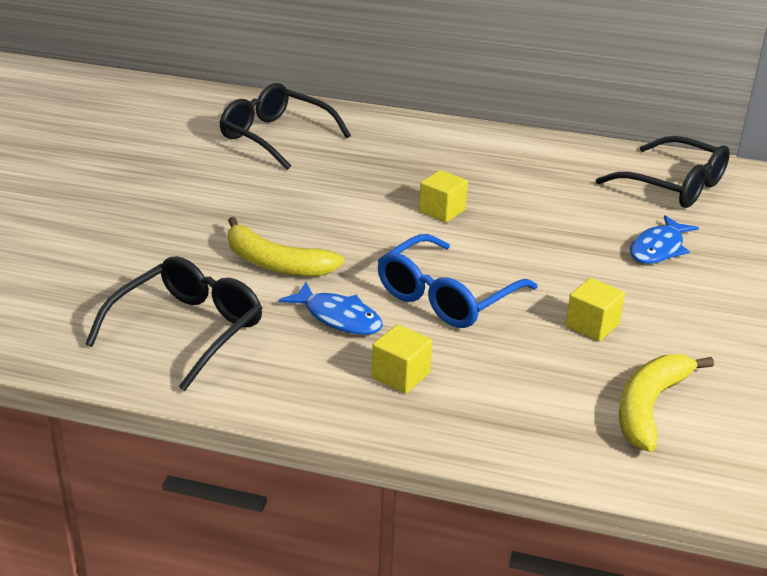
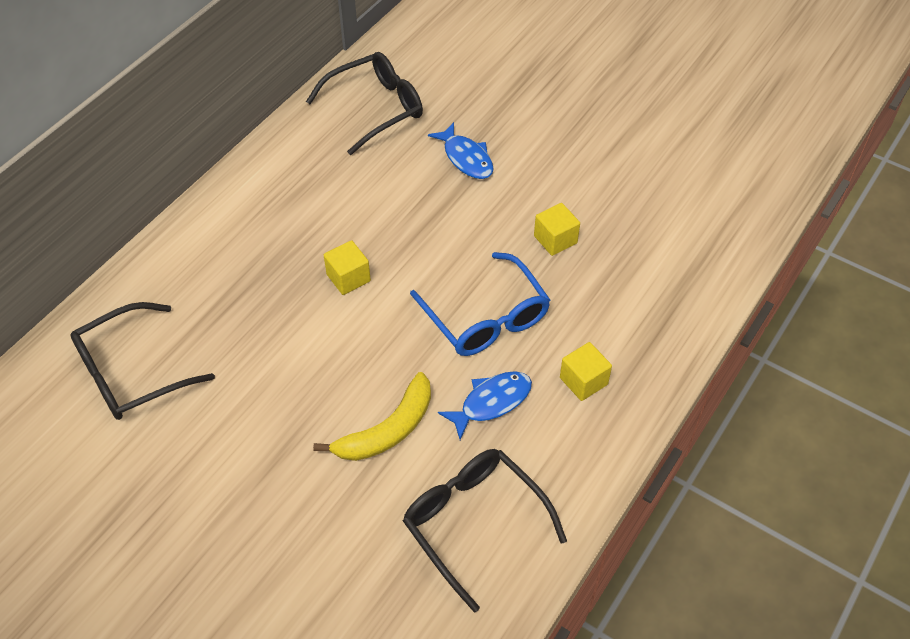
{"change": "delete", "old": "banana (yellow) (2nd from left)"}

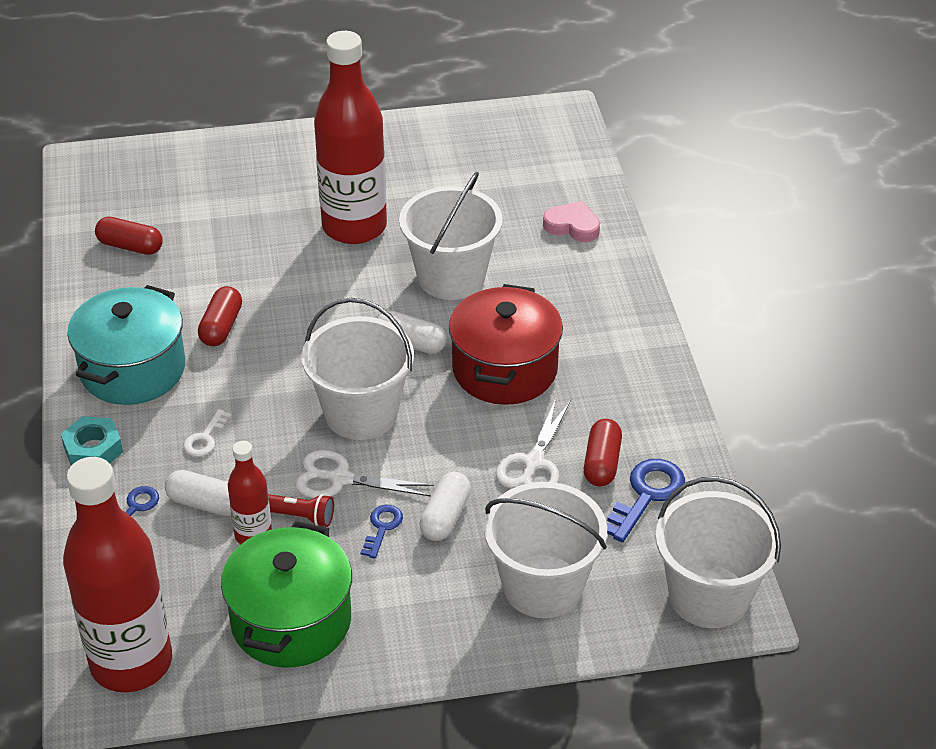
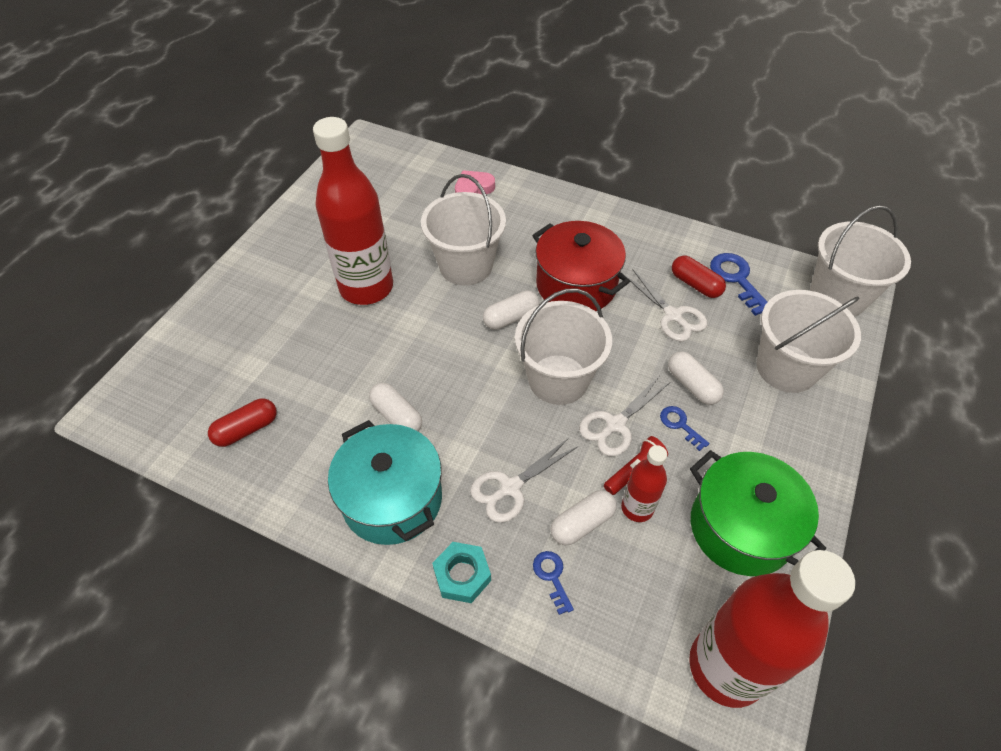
{"change": "recolor", "old": "capsule (red) (2nd from left)", "new": "capsule (white) (1st from left)"}
{"change": "replace", "old": "key (white)", "new": "scissors (white) (1st from left)"}

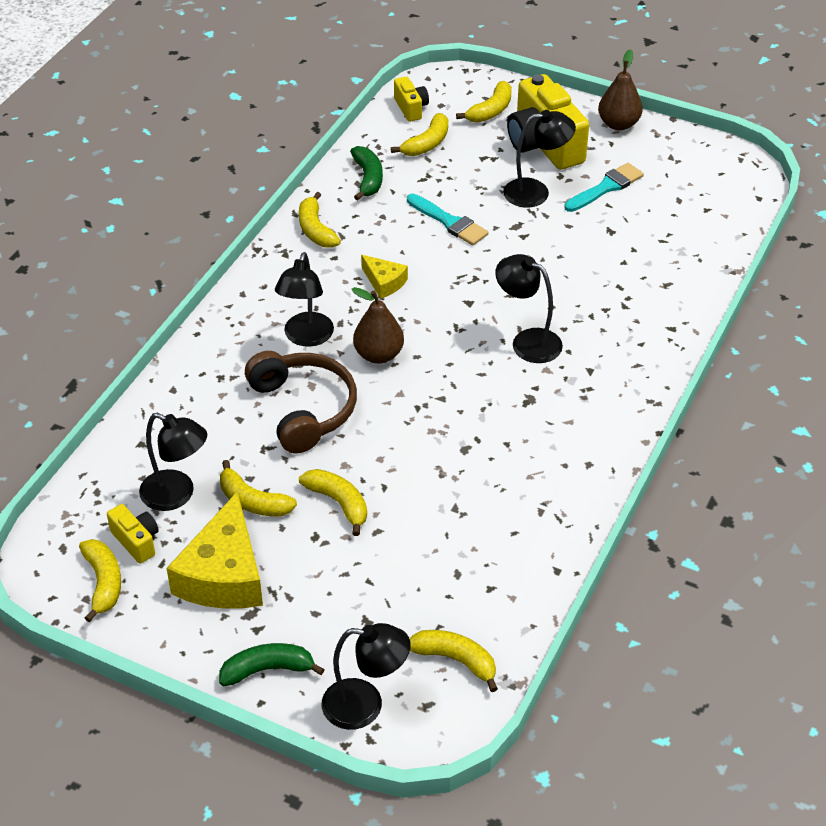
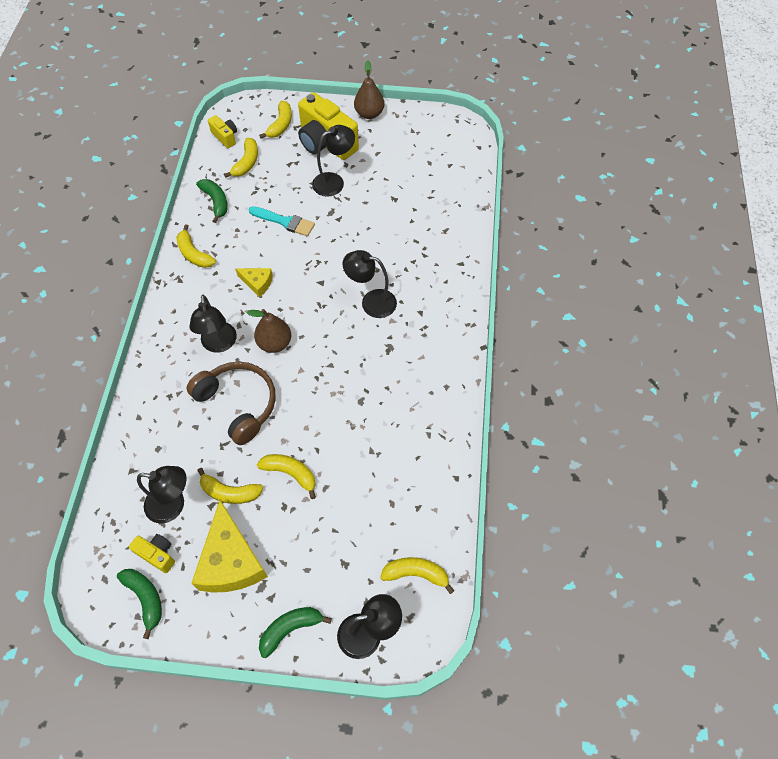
{"change": "delete", "old": "brush (turquoise) (2nd from left)"}
{"change": "recolor", "old": "banana (yellow) (1st from left)", "new": "banana (green) (1st from left)"}

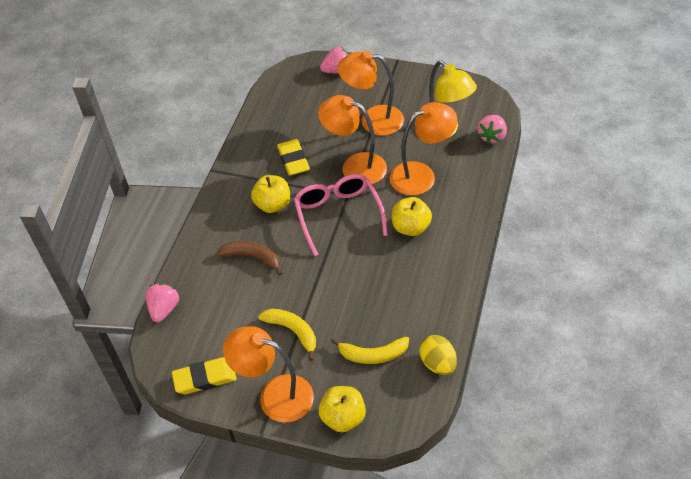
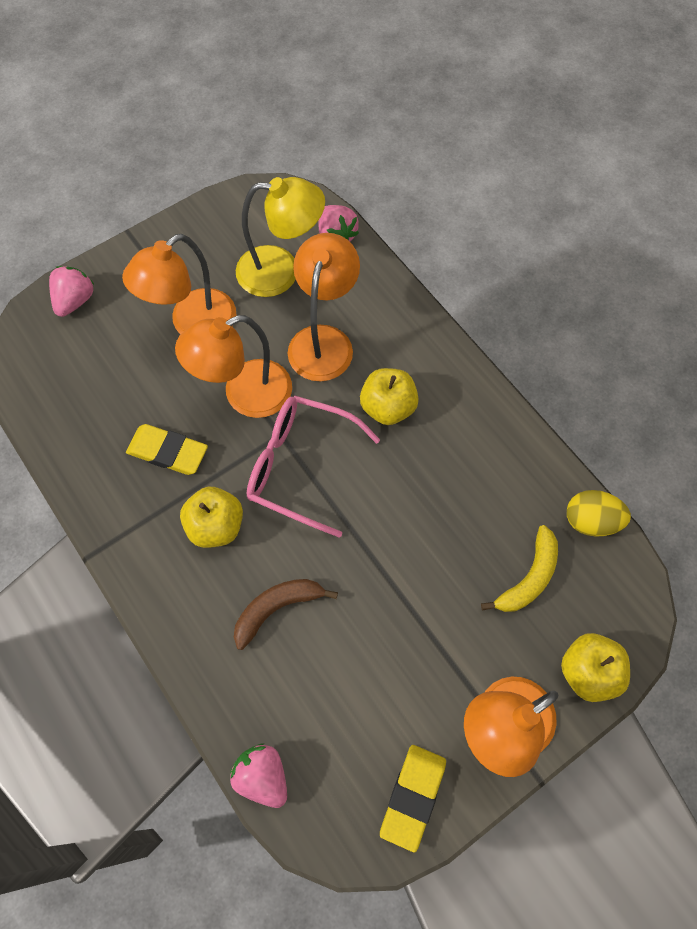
{"change": "delete", "old": "banana (yellow) (1st from left)"}

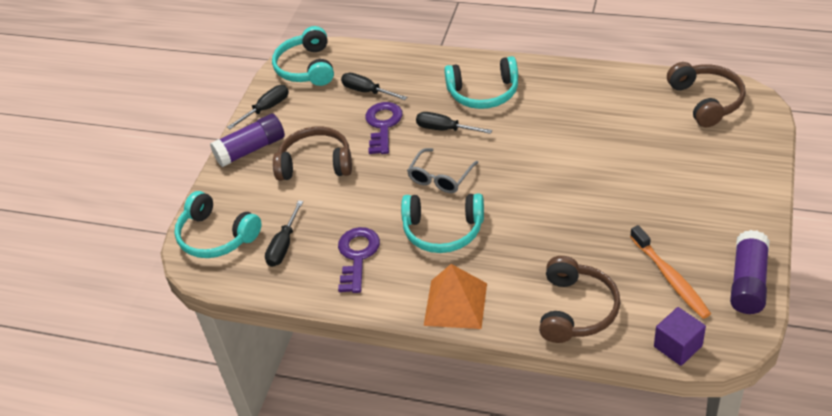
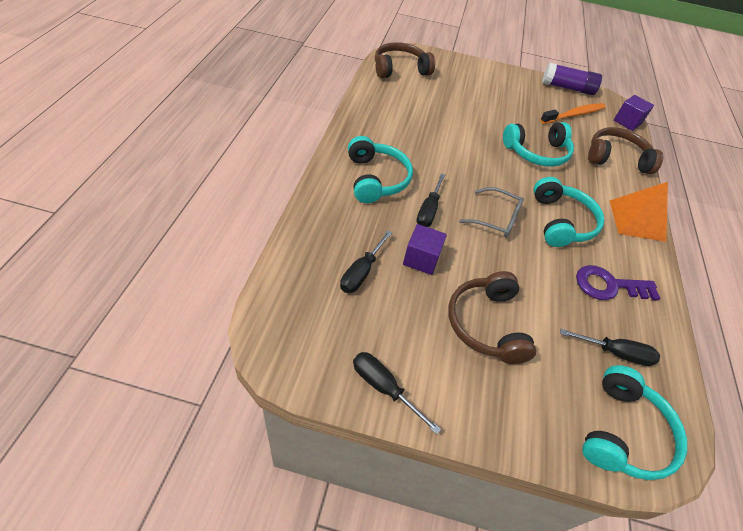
{"change": "move", "old": "headphones (turquoise) (2nd from left)"}
{"change": "replace", "old": "key (purple) (2nd from left)", "new": "cube (purple) (1st from left)"}
{"change": "delete", "old": "glue stick (purple) (1st from left)"}

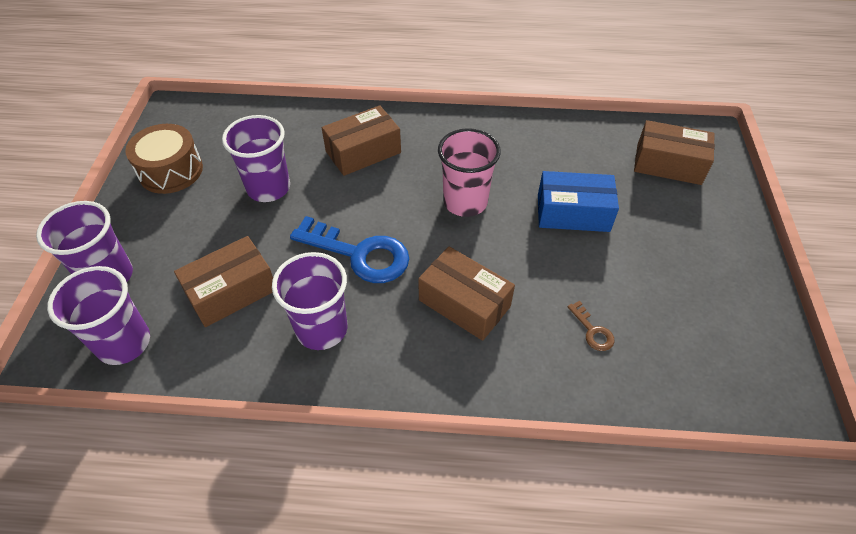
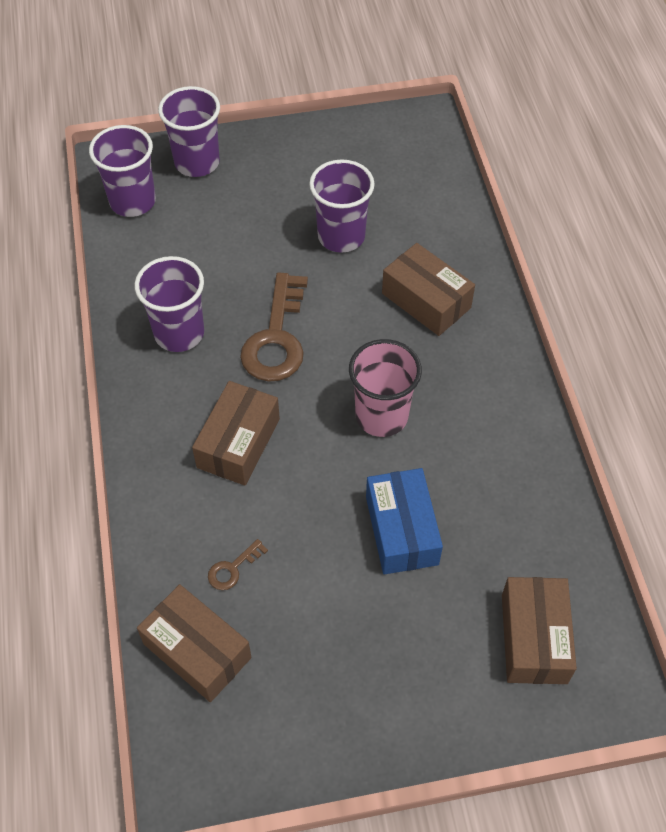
{"change": "delete", "old": "drum (brown)"}
{"change": "recolor", "old": "key (blue)", "new": "key (brown) (2nd from left)"}
{"change": "move", "old": "box (brown) (1st from left)"}

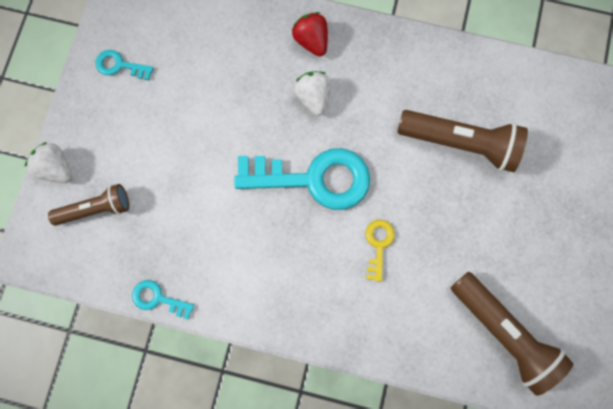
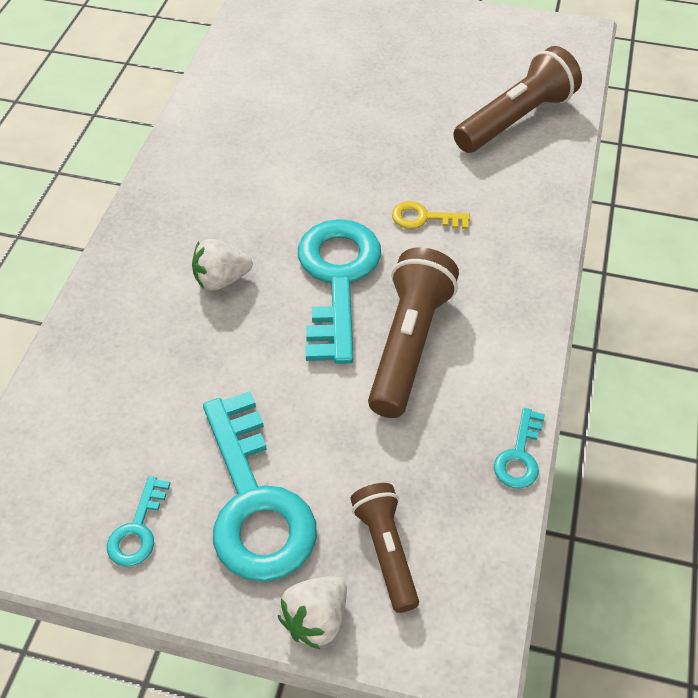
{"change": "delete", "old": "strawberry (red)"}
{"change": "move", "old": "flashlight (brown) (2nd from left)"}
{"change": "insert", "new": "key (turquoise) (2nd from left)"}

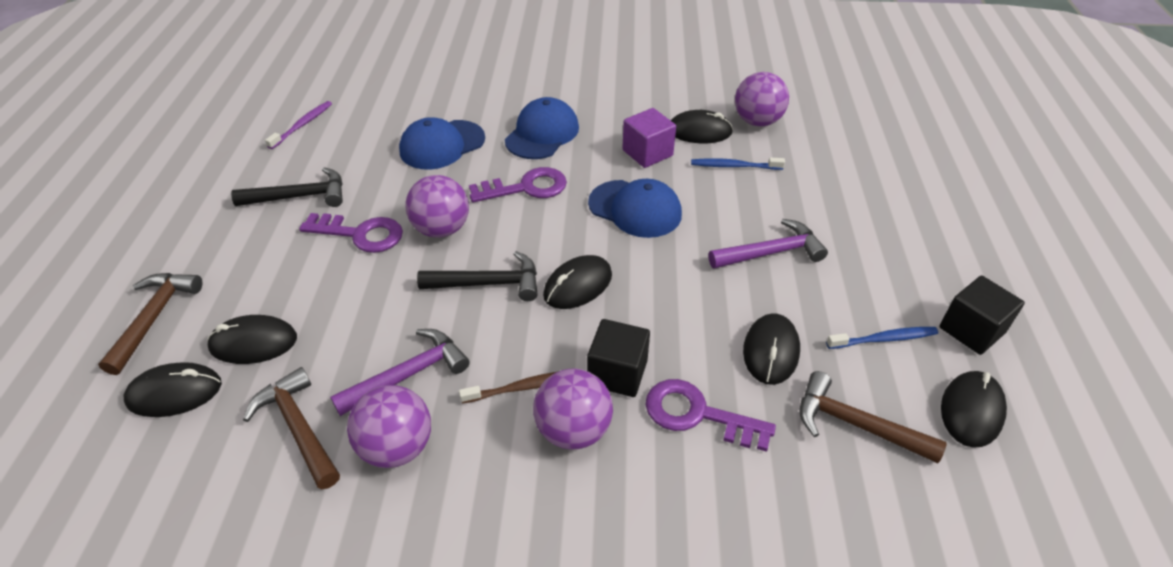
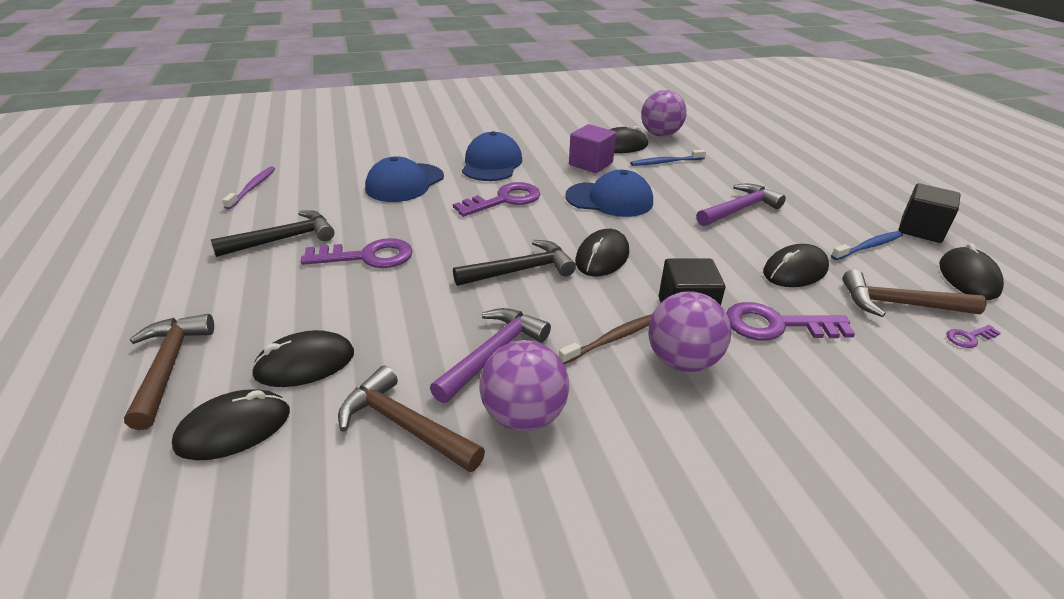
{"change": "delete", "old": "ball (purple) (2nd from left)"}
{"change": "rotate", "old": "mouse (black) (5th from left)", "degrees": 60}
{"change": "insert", "new": "key (purple) (4th from left)"}

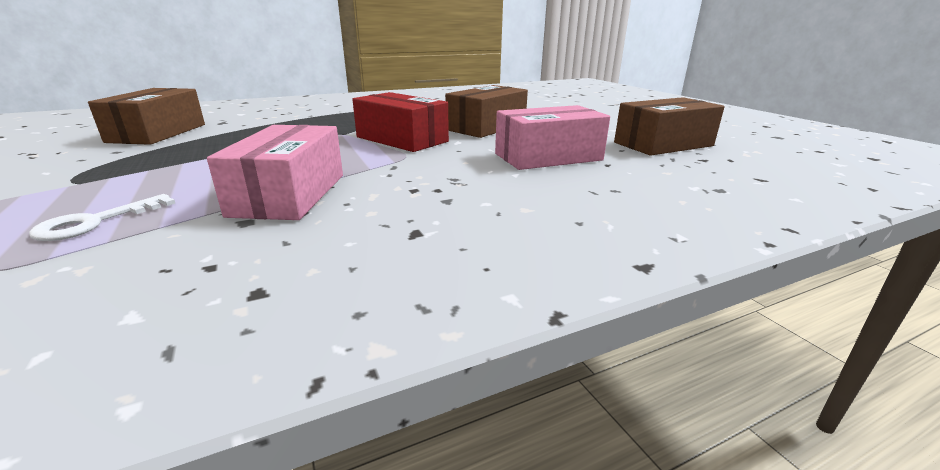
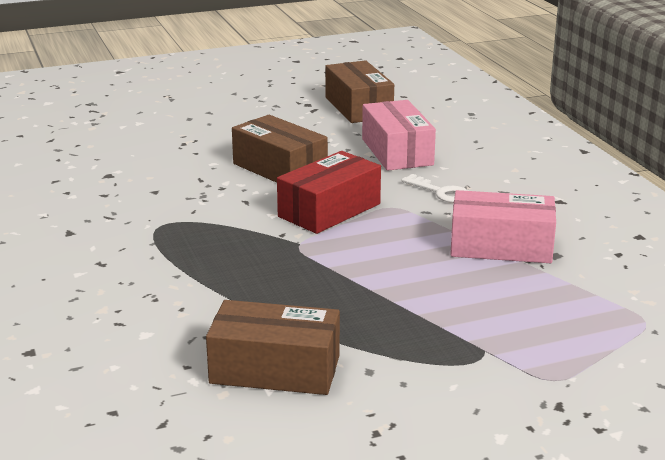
{"change": "move", "old": "key (white)"}

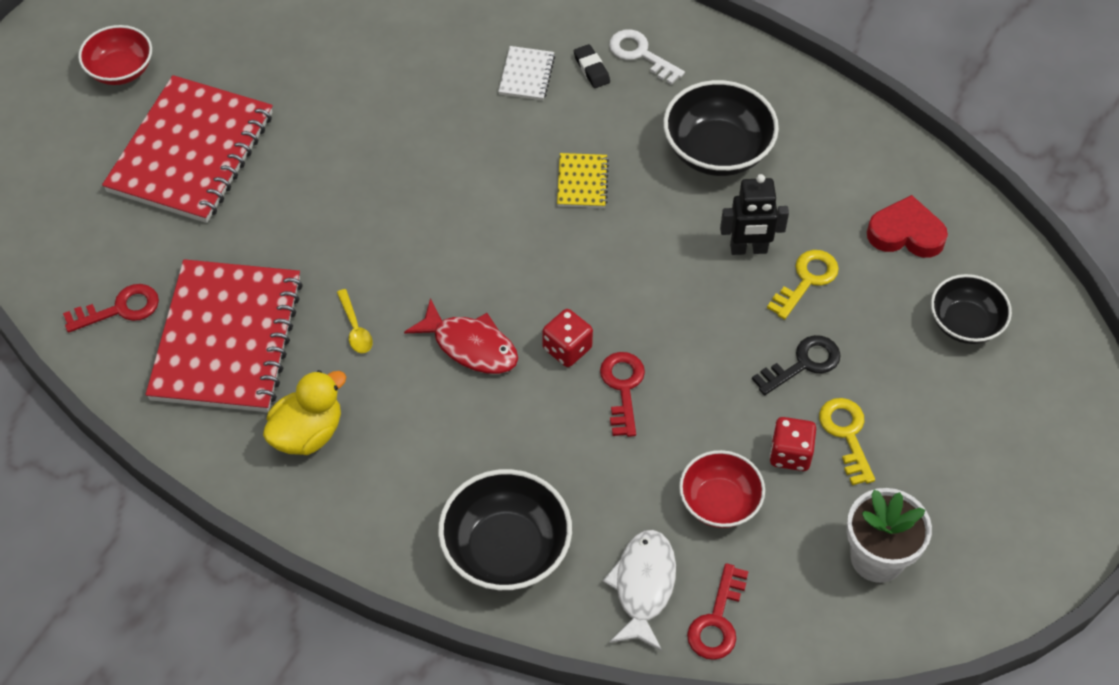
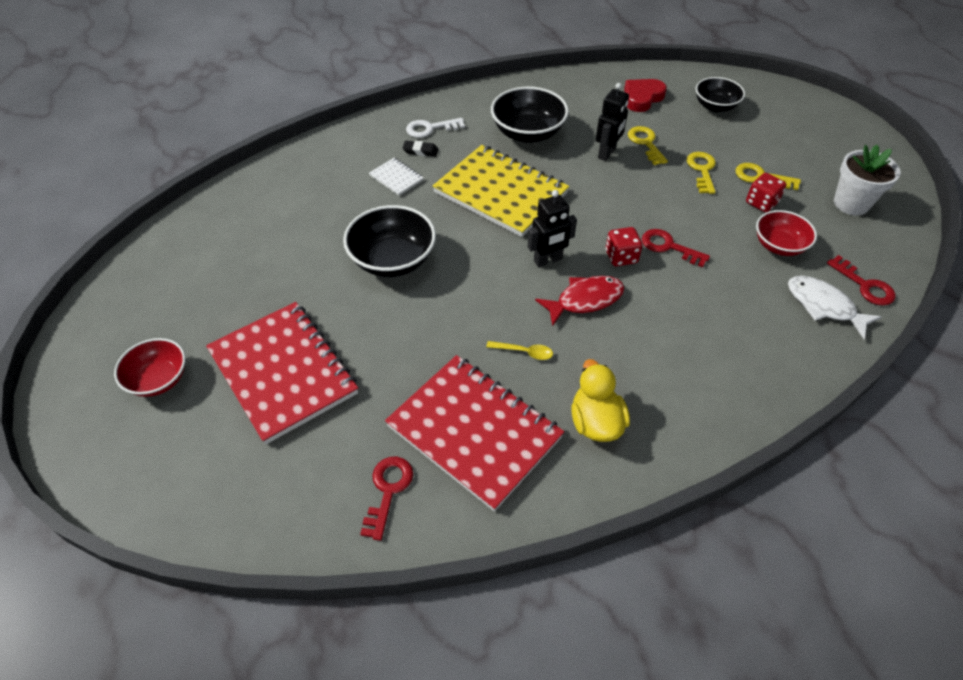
{"change": "resize", "old": "notebook (yellow)", "factor": 2.39}
{"change": "recolor", "old": "key (black)", "new": "key (yellow) (2nd from left)"}
{"change": "move", "old": "bowl (black) (1st from left)"}
{"change": "insert", "new": "robot (black) (1st from left)"}

